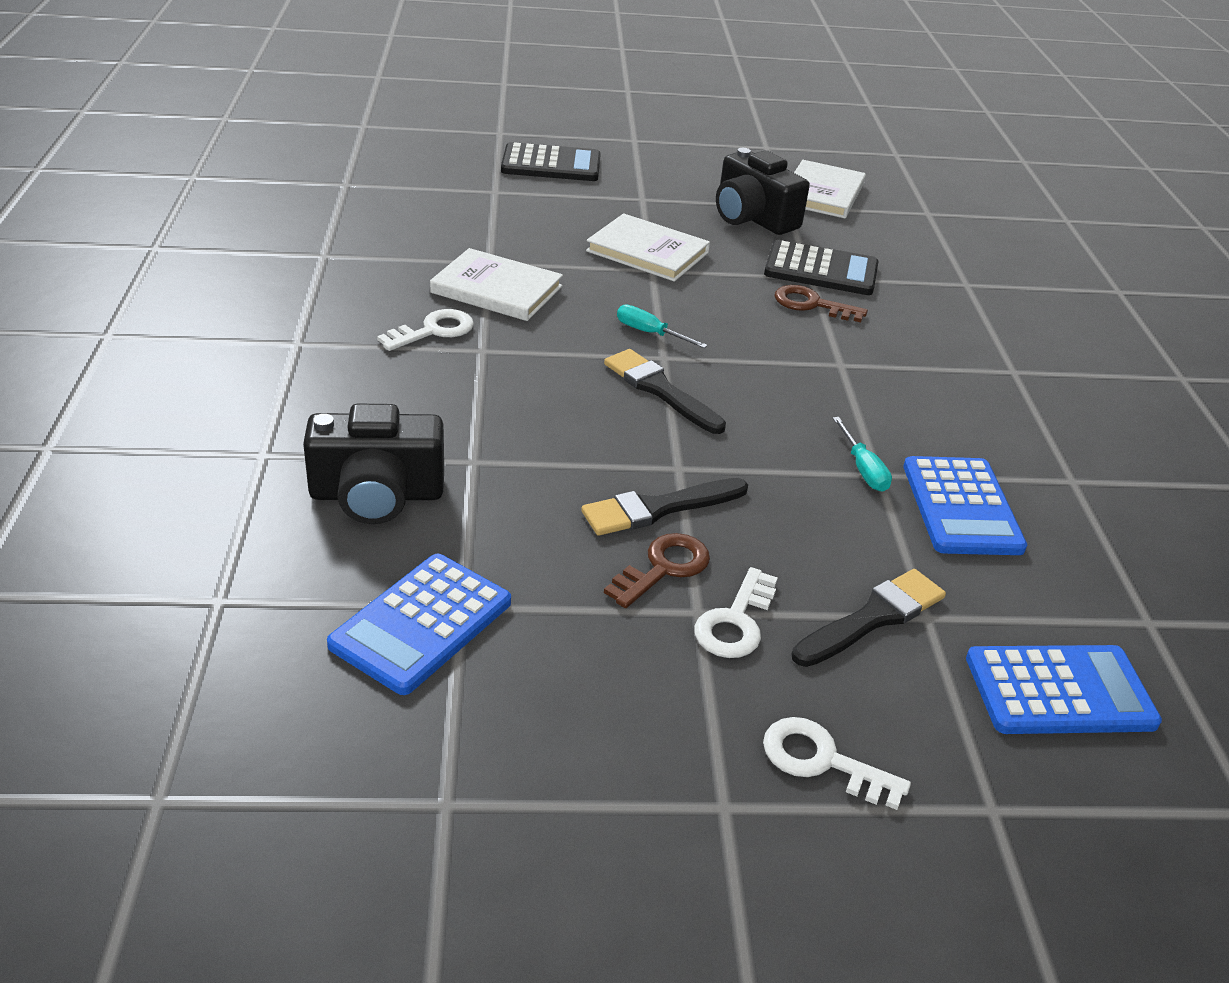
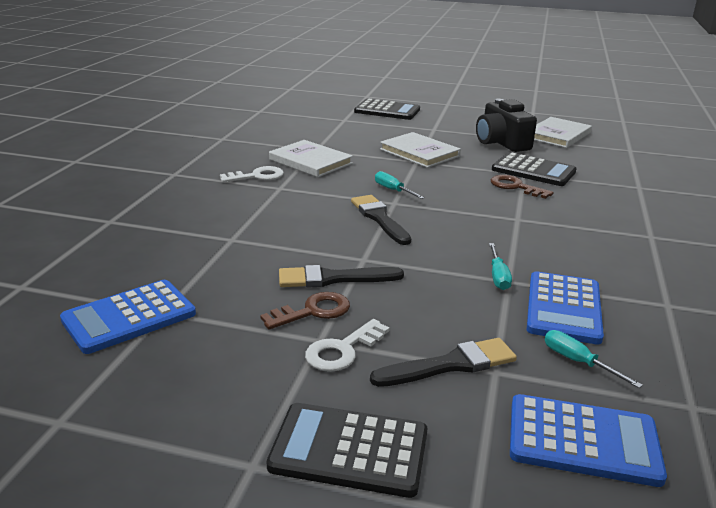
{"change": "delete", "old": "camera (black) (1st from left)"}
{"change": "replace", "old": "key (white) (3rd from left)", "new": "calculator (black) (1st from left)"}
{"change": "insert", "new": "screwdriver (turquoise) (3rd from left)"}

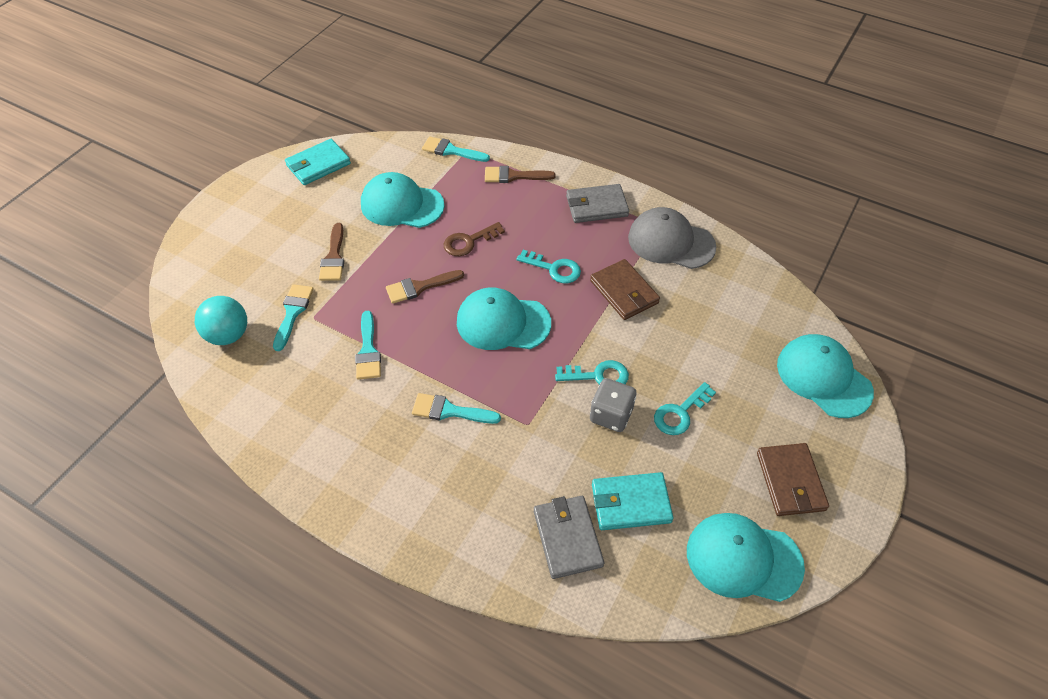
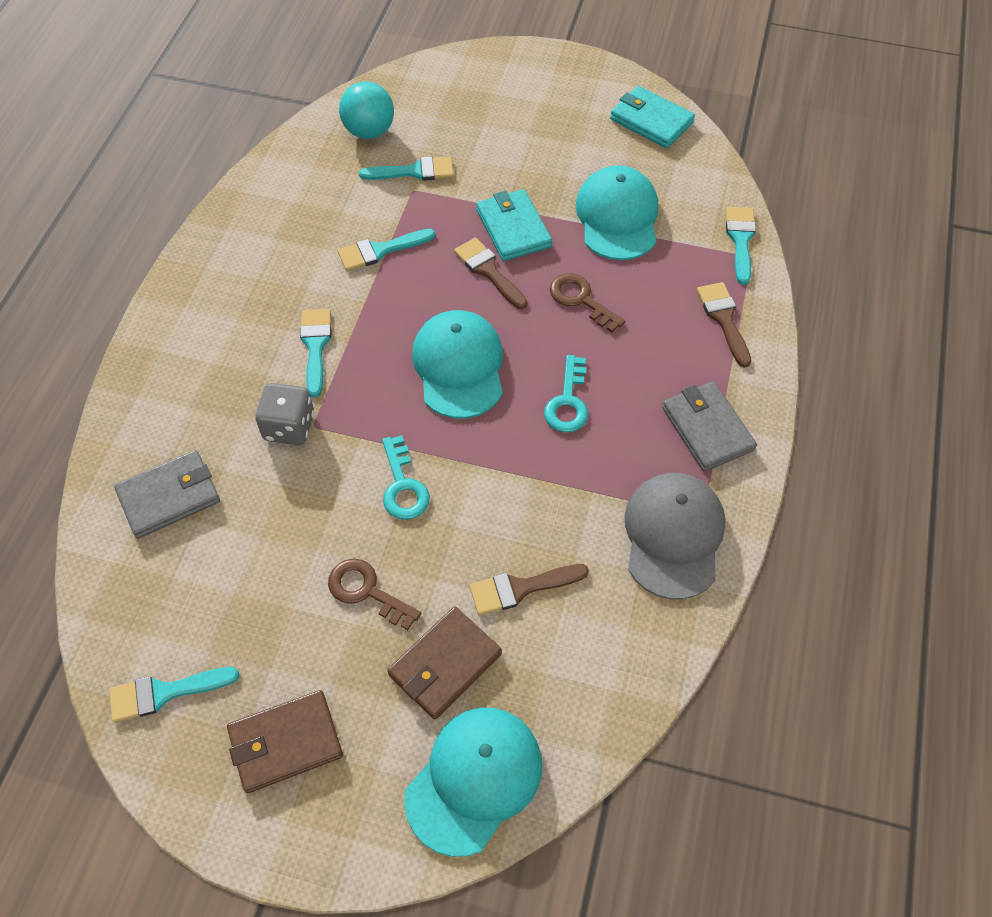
{"change": "move", "old": "brush (brown) (1st from left in the first image)", "new": "brush (brown) (2nd from left)"}
{"change": "move", "old": "wallet (brown) (1st from left in the first image)", "new": "wallet (brown) (2nd from left)"}
{"change": "move", "old": "dice (grey)"}
{"change": "recolor", "old": "key (turquoise) (3rd from left)", "new": "key (brown) (1st from left)"}
{"change": "move", "old": "wallet (turquoise) (2nd from left in the first image)", "new": "wallet (turquoise) (1st from left)"}
{"change": "replace", "old": "cap (turquoise) (3rd from left)", "new": "brush (turquoise) (1st from left)"}

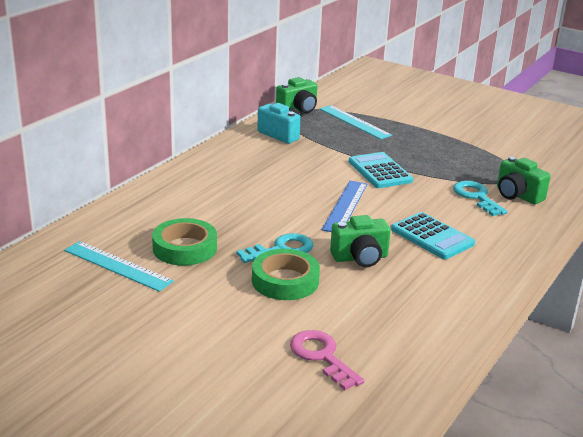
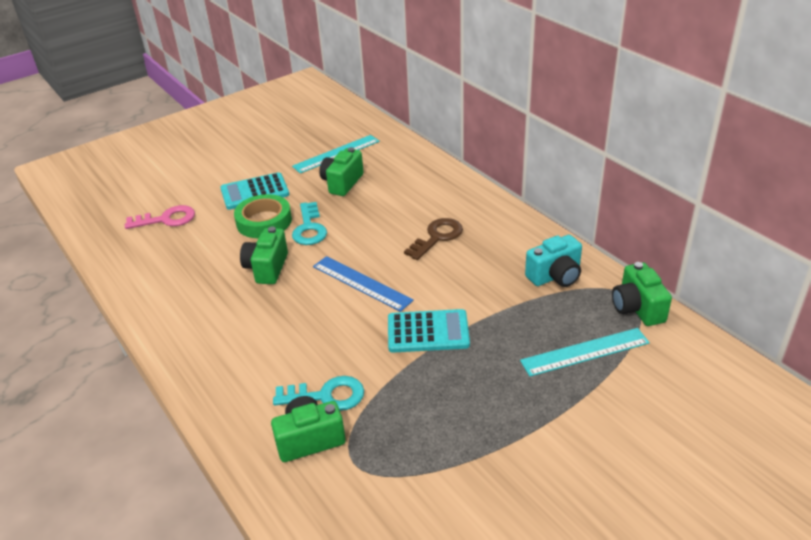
{"change": "move", "old": "calculator (turquoise) (2nd from left in the first image)", "new": "calculator (turquoise) (1st from left)"}
{"change": "replace", "old": "tape (green) (1st from left)", "new": "camera (green) (3rd from left)"}
{"change": "insert", "new": "key (brown)"}

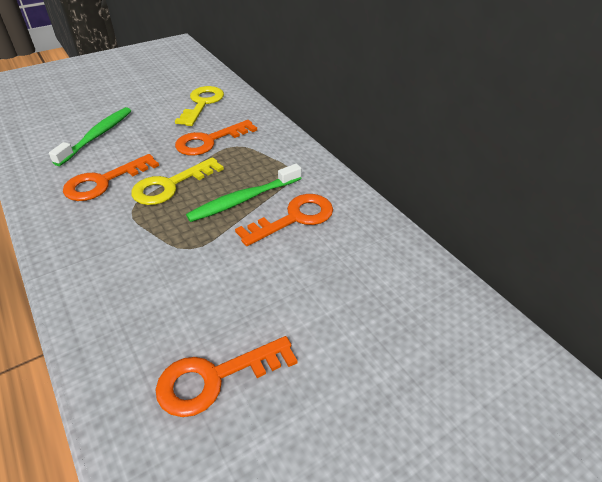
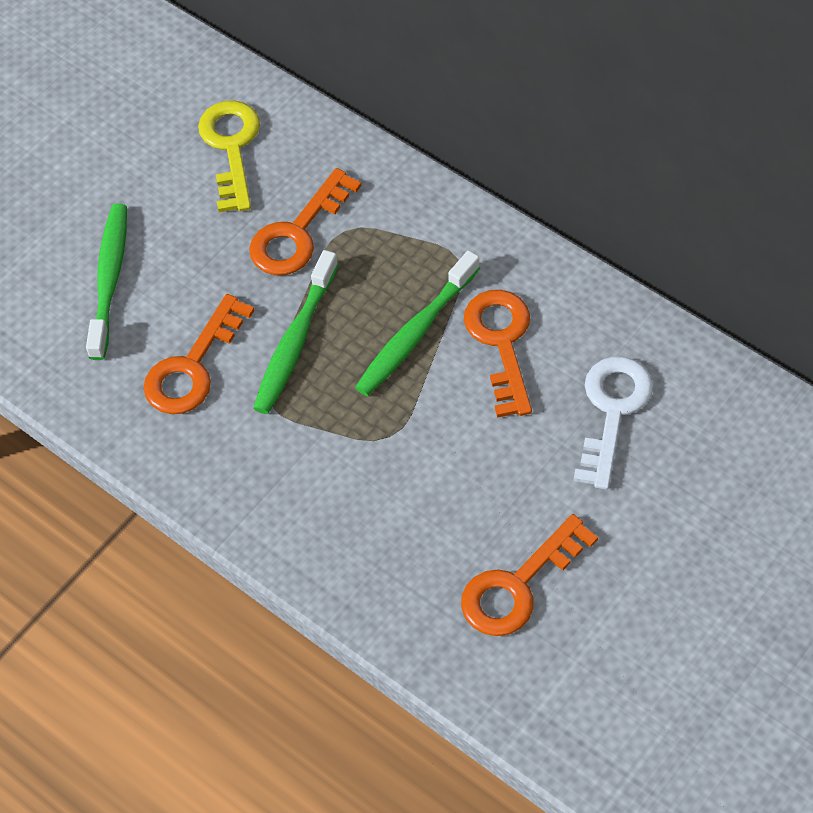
{"change": "replace", "old": "key (yellow) (1st from left)", "new": "toothbrush (green) (2nd from left)"}
{"change": "rotate", "old": "key (orange) (4th from left in the first image)", "degrees": -45}
{"change": "insert", "new": "key (white)"}

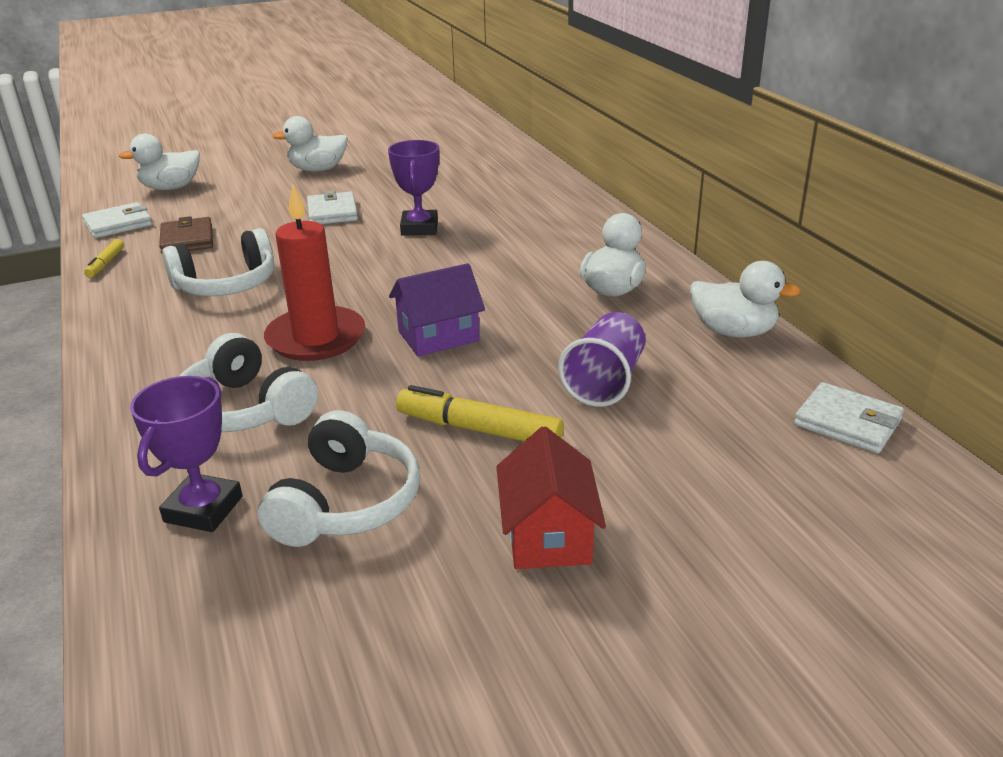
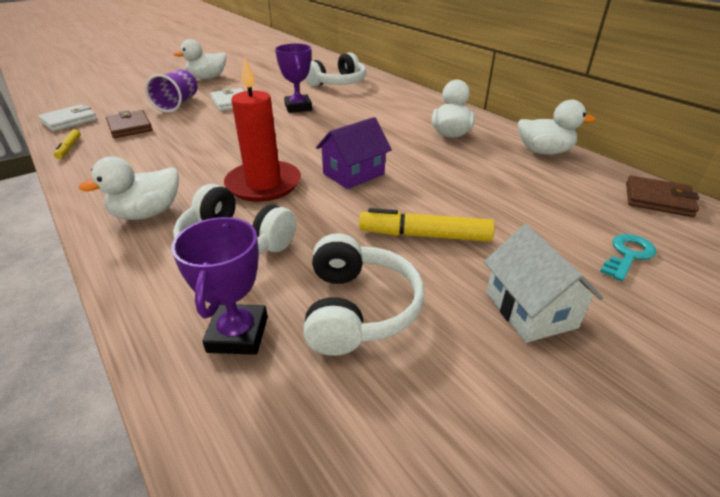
{"change": "move", "old": "duck (white) (1st from left)"}
{"change": "move", "old": "headphones (white) (1st from left in the first image)", "new": "headphones (white) (2nd from left)"}
{"change": "move", "old": "cup (purple)"}
{"change": "recolor", "old": "wallet (white) (3rd from left)", "new": "wallet (brown) (2nd from left)"}
{"change": "recolor", "old": "house (red)", "new": "house (white)"}
{"change": "insert", "new": "key (turquoise)"}

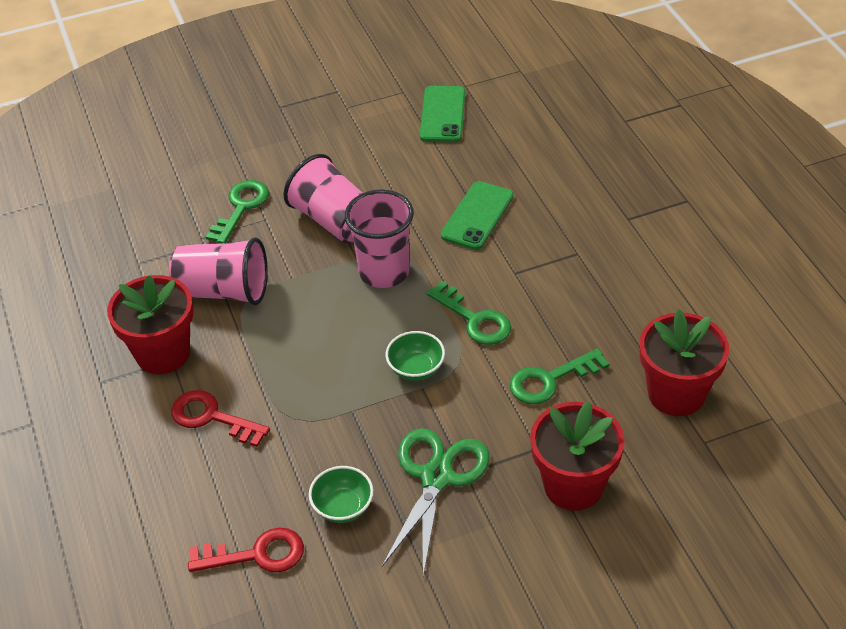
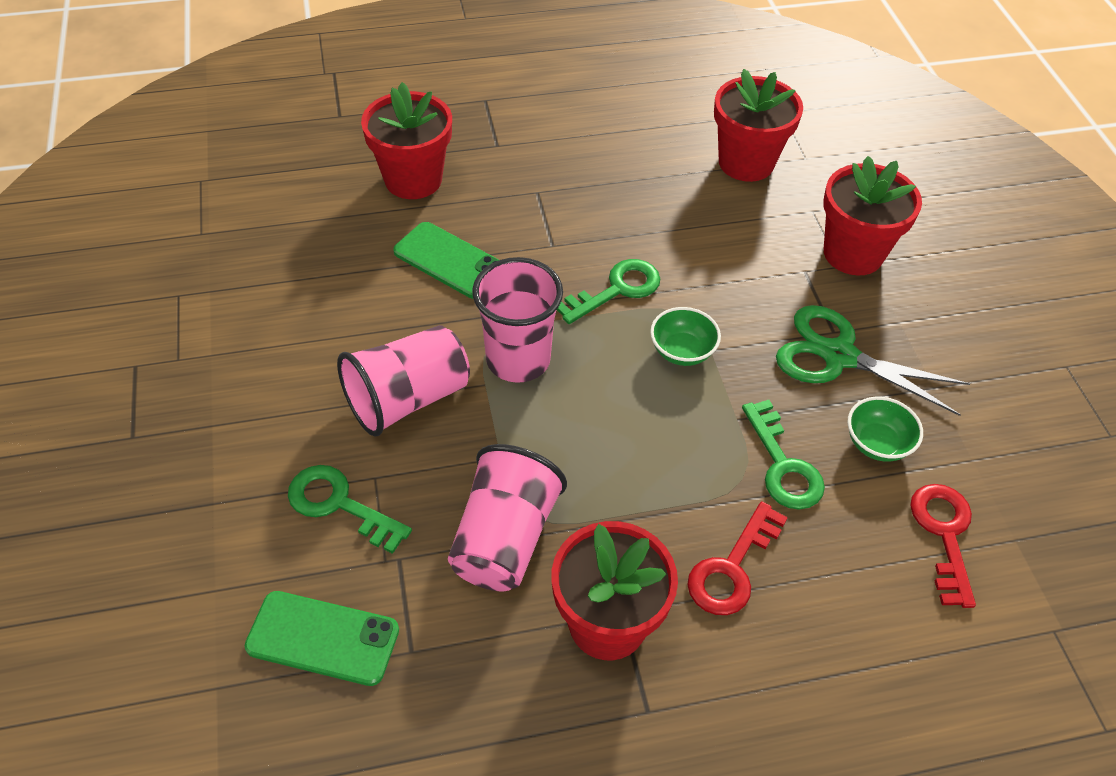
{"change": "move", "old": "phone (green) (1st from left)"}
{"change": "move", "old": "key (green) (3rd from left)"}
{"change": "insert", "new": "flower pot (red) (1st from left)"}

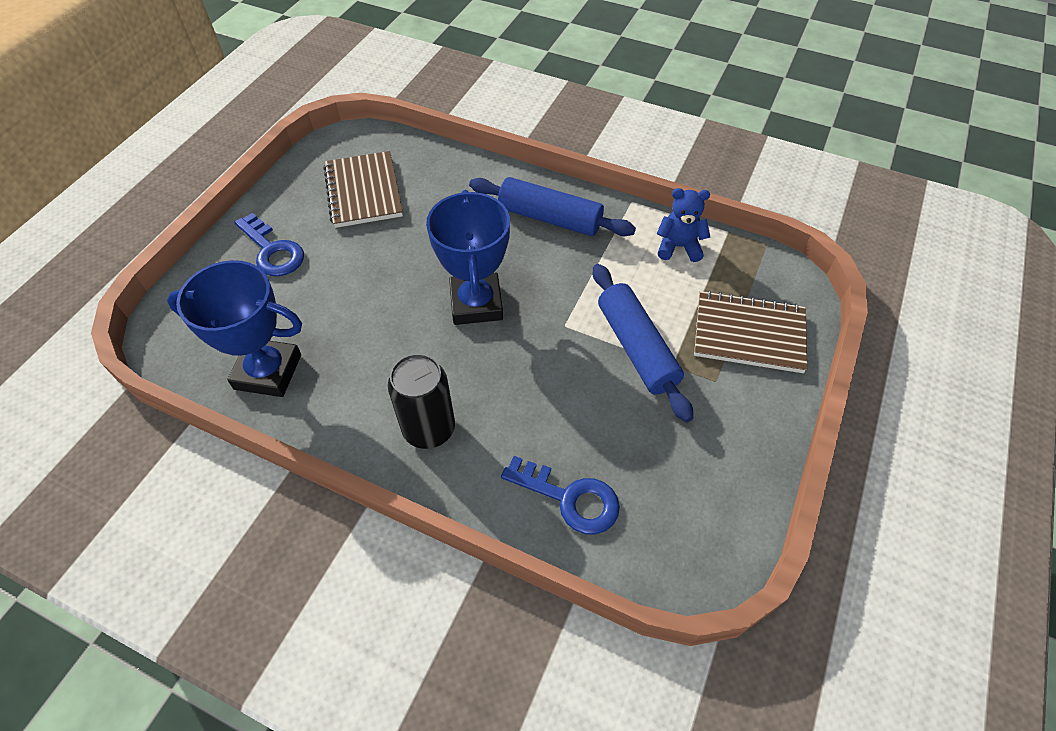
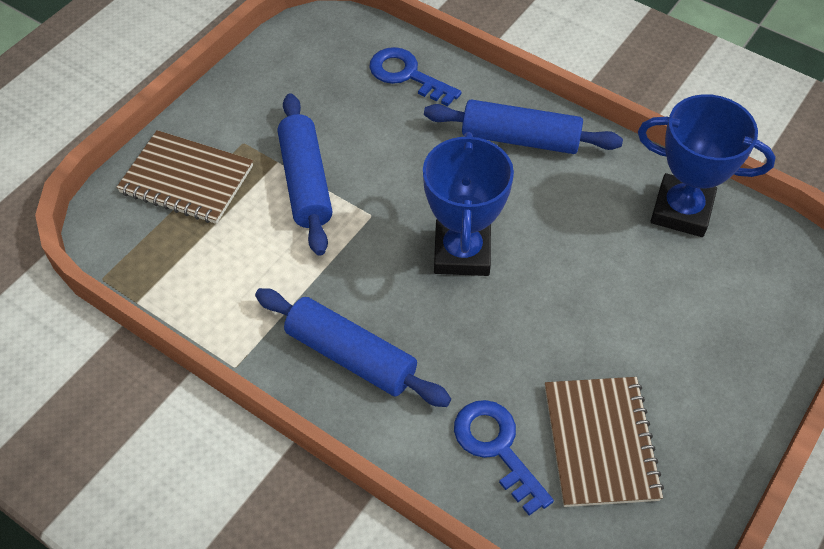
{"change": "delete", "old": "teddy bear (blue)"}
{"change": "move", "old": "key (blue) (1st from left in the first image)", "new": "key (blue) (2nd from left)"}
{"change": "replace", "old": "can (black)", "new": "rolling pin (blue) (3rd from left)"}

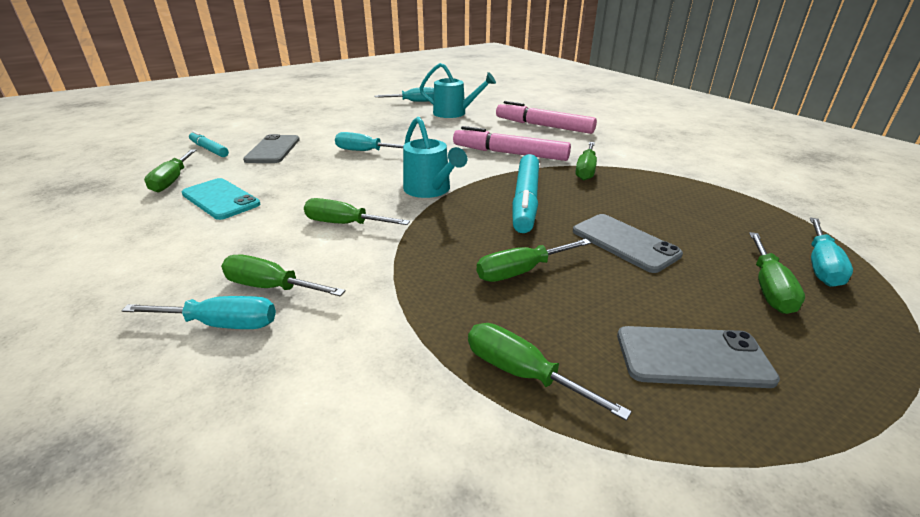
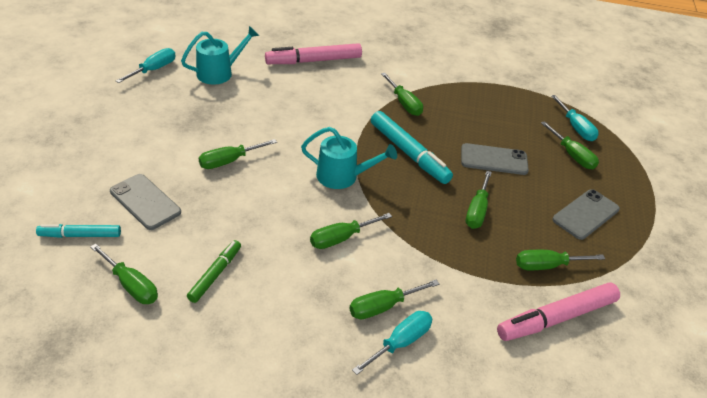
{"change": "move", "old": "marker (pink) (1st from left in the first image)", "new": "marker (pink) (2nd from left)"}
{"change": "recolor", "old": "screwdriver (turquoise) (2nd from left)", "new": "screwdriver (green) (2nd from left)"}
{"change": "replace", "old": "phone (turquoise)", "new": "marker (green)"}

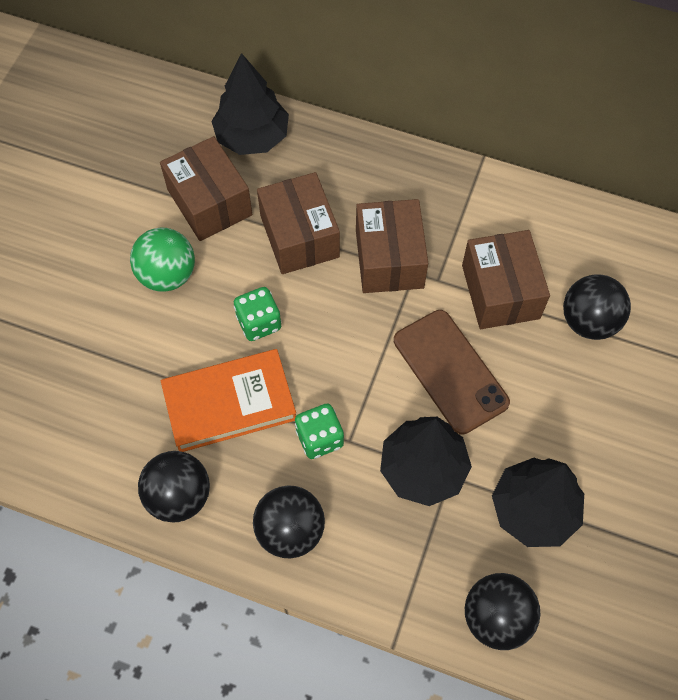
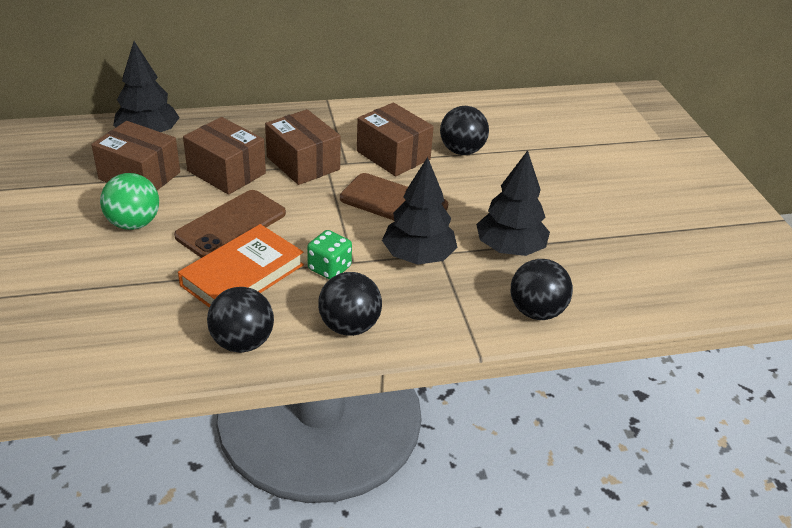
{"change": "replace", "old": "dice (green) (1st from left)", "new": "phone (brown) (1st from left)"}

